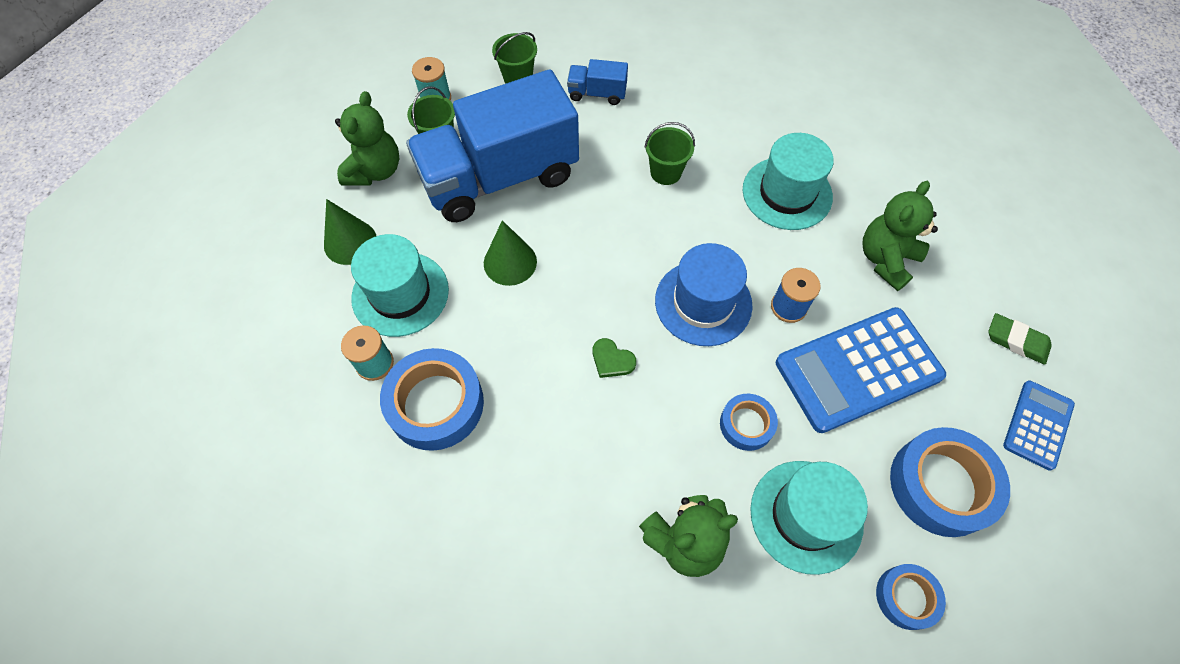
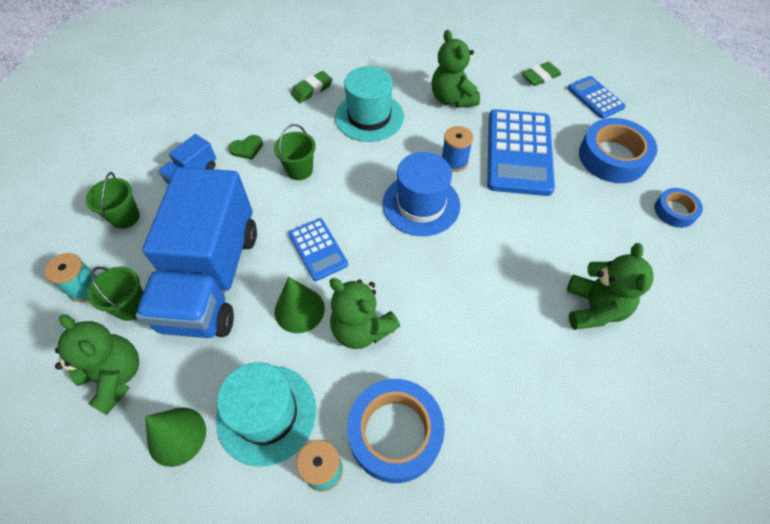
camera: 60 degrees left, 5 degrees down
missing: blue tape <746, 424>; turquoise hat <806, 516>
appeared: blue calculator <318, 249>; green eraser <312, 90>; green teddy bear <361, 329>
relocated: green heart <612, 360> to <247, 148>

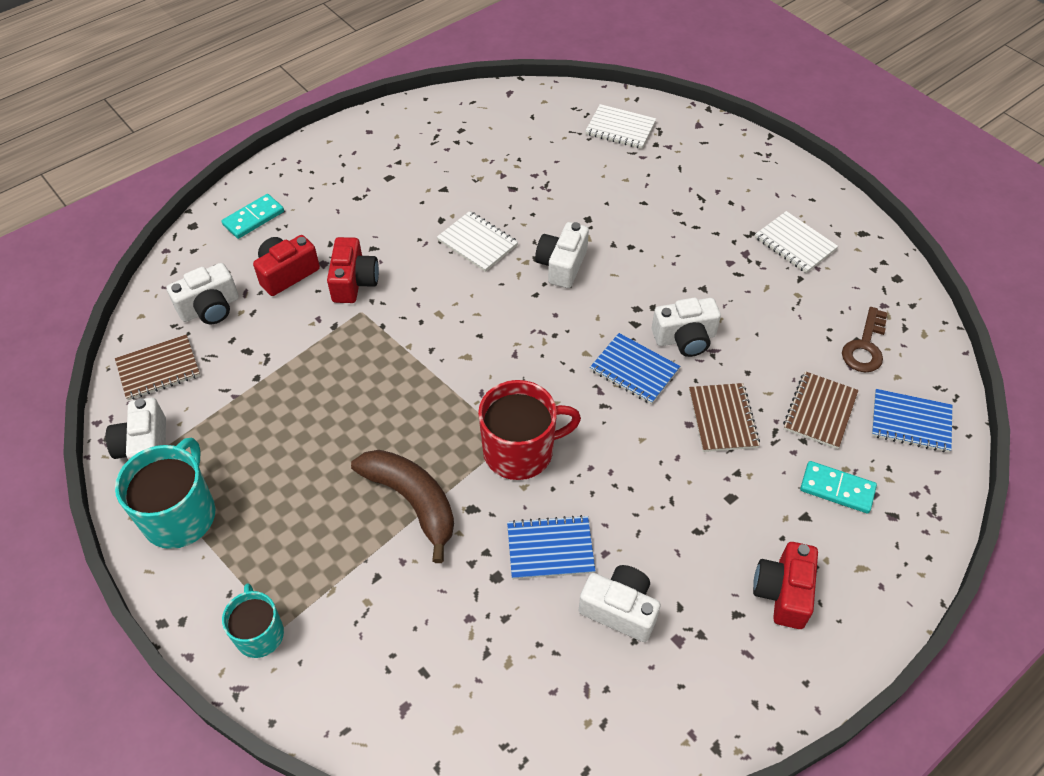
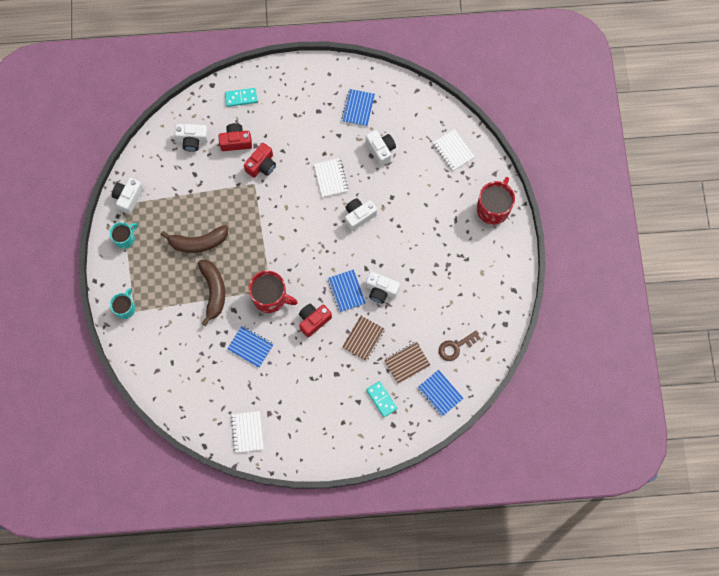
camera: 35 degrees right, 20 degrees up
missing: brown notebook <158, 369>
appeared: brown banana <198, 242>; blue notebook <358, 108>; red mug <493, 208>
relocated: white camera <619, 609> to <380, 150>; red camera <783, 592> to <313, 320>; white notebook <795, 244> to <247, 432>
size: turquoise mug <180, 515> = <125, 238> x0.62

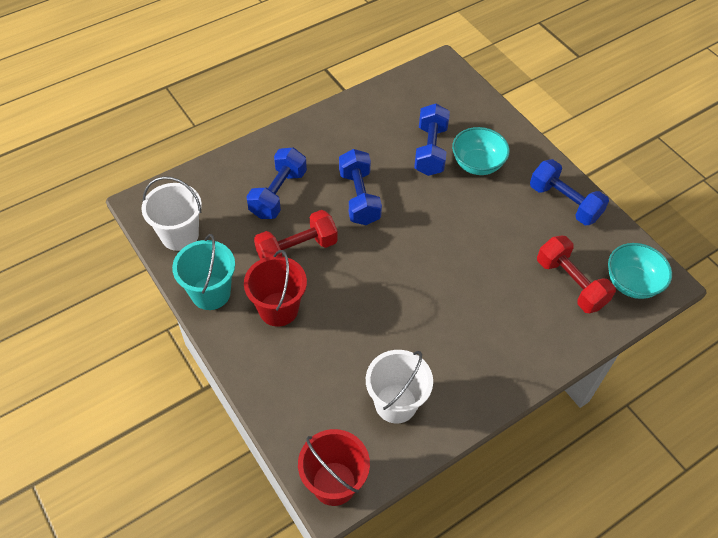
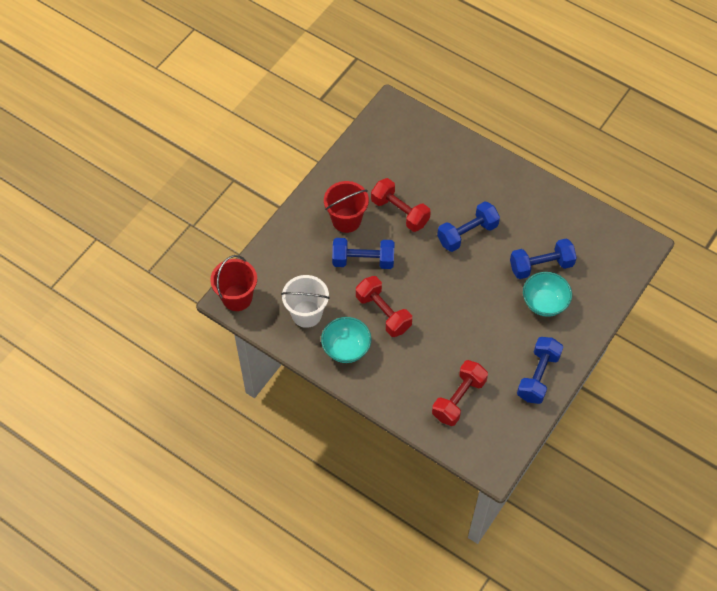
camera: 70 degrees right, 5 degrees up
missing: white bucket <180, 235>; turquoise bucket <210, 293>
appeared: red dumbbell <383, 313>
relocated: blue dumbbell <278, 194> to <363, 260>; turquoise bowl <631, 283> to <346, 348>

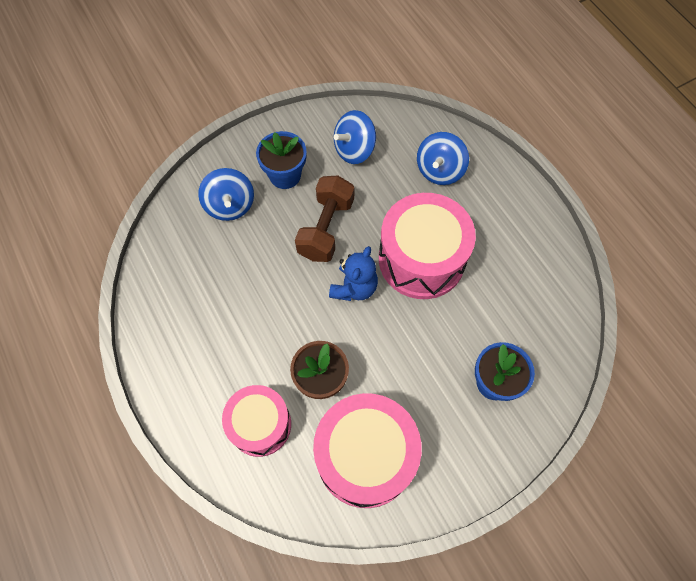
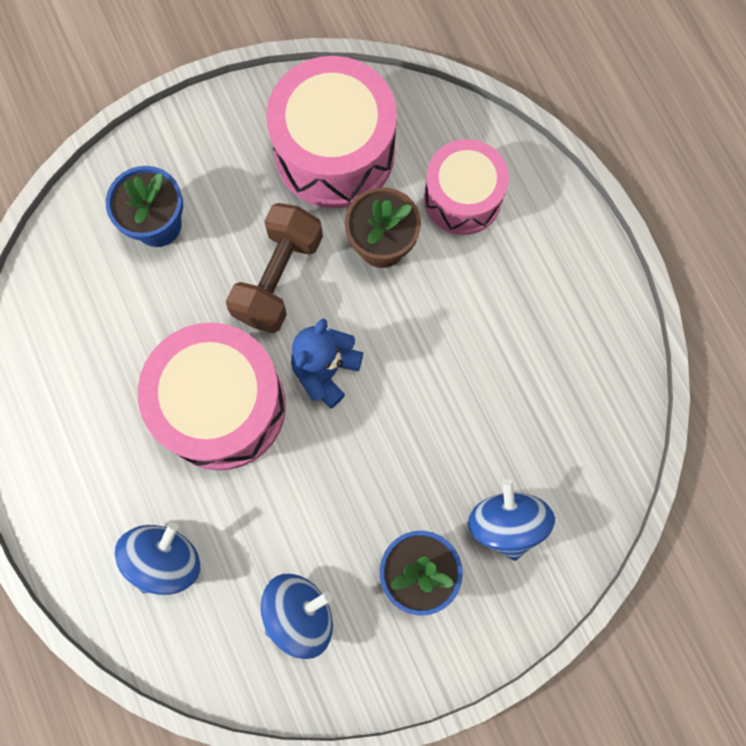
camera: 175 degrees left, 10 degrees up
relocated: brown dumbbell <326, 228> to <278, 278>

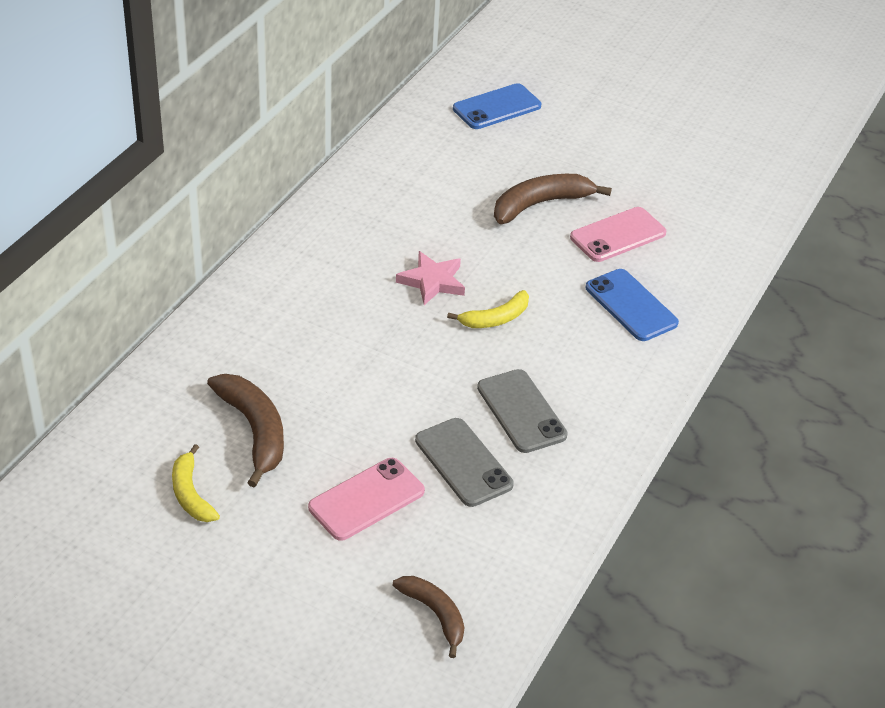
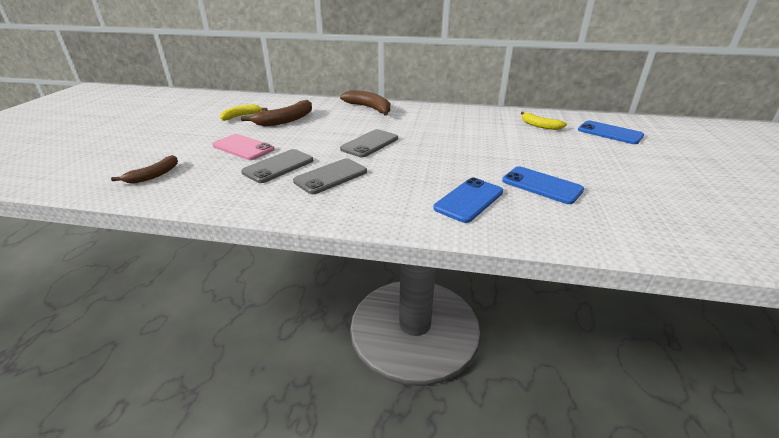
camera: 75 degrees right, 10 degrees down
missing: pink star <432, 281>
appeared: grey phone <370, 144>
relocated: yellow banana <496, 318> to <539, 125>; brown banana <540, 204> to <369, 108>
colour: pink phone <618, 235> to blue phone <541, 185>

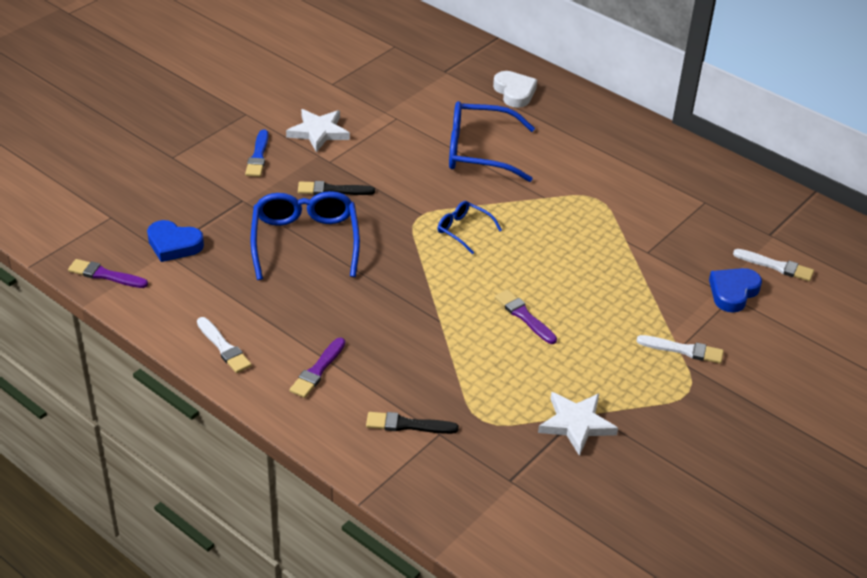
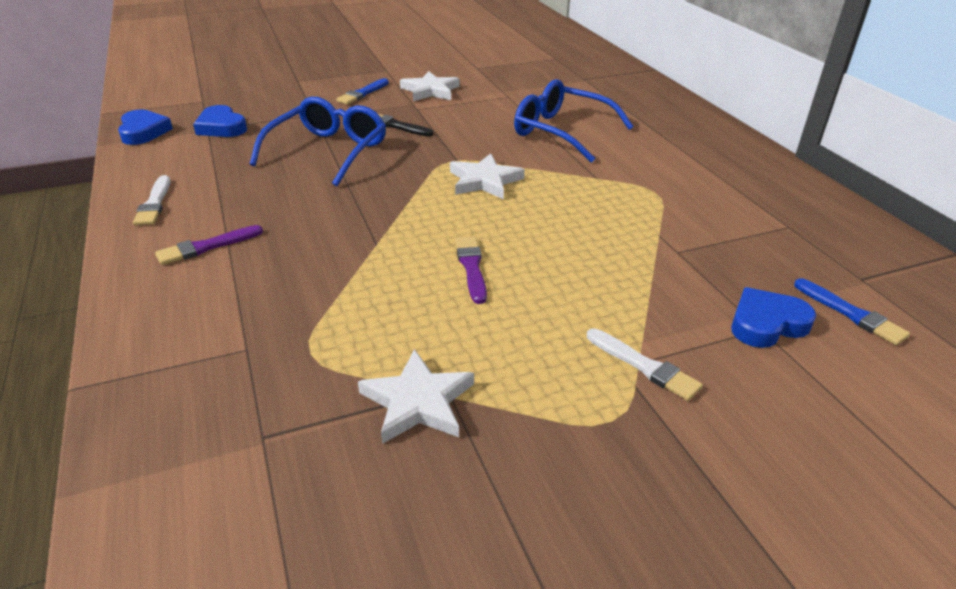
camera: 30 degrees right, 5 degrees down
missing: black brush <408, 425>; white heart <514, 92>
exchanged: purple brush <105, 275> to blue heart <143, 132>; blue glasses <463, 230> to white star <484, 181>
colour: white brush <776, 266> to blue brush <851, 314>

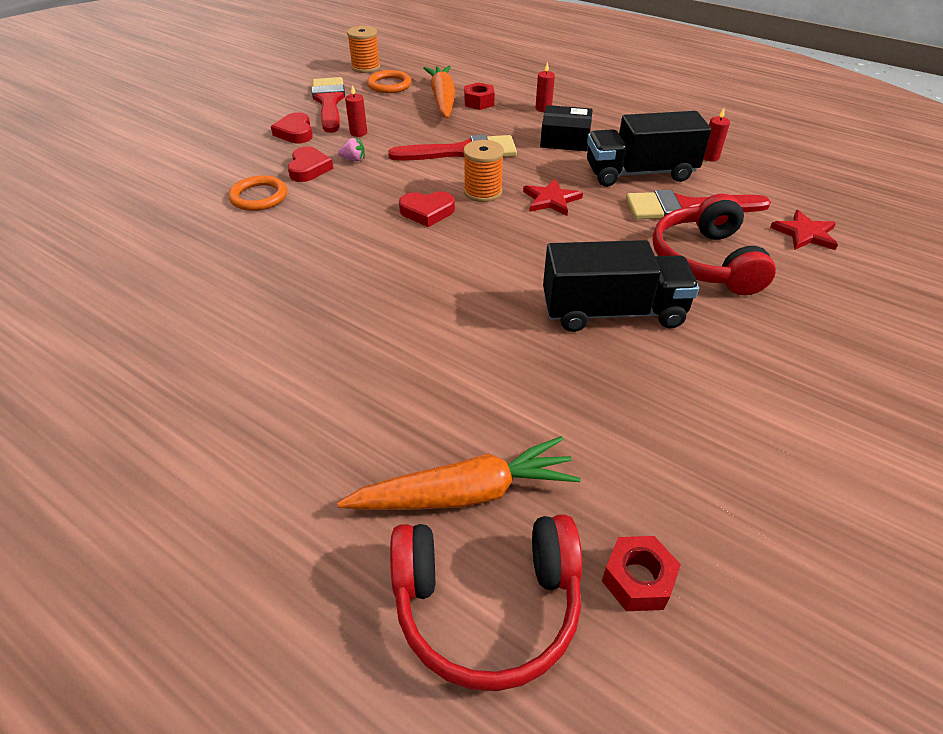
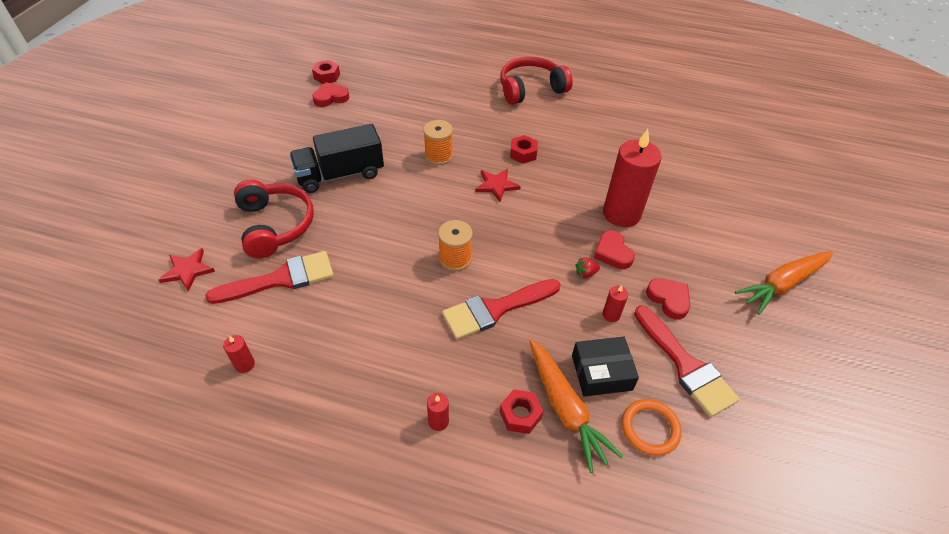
camera: 160 degrees right, 5 degrees up
missing: black truck <640, 173>
appeared: red nut <523, 153>
relocated: orange carrot <464, 493> to <782, 284>; orange spool <366, 67> to <438, 156>; red headphones <487, 605> to <531, 89>; red heart <427, 212> to <331, 98>; red star <551, 200> to <496, 185>; black box <565, 139> to <601, 372>
exchanged: orange ring <259, 197> to red candle <621, 214>
colour: pink strawberry <353, 159> to red strawberry <585, 273>

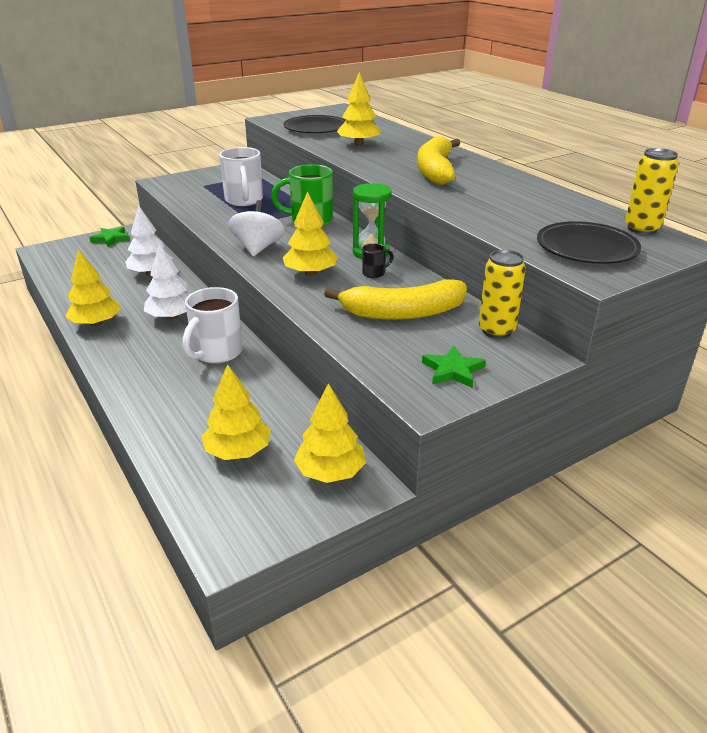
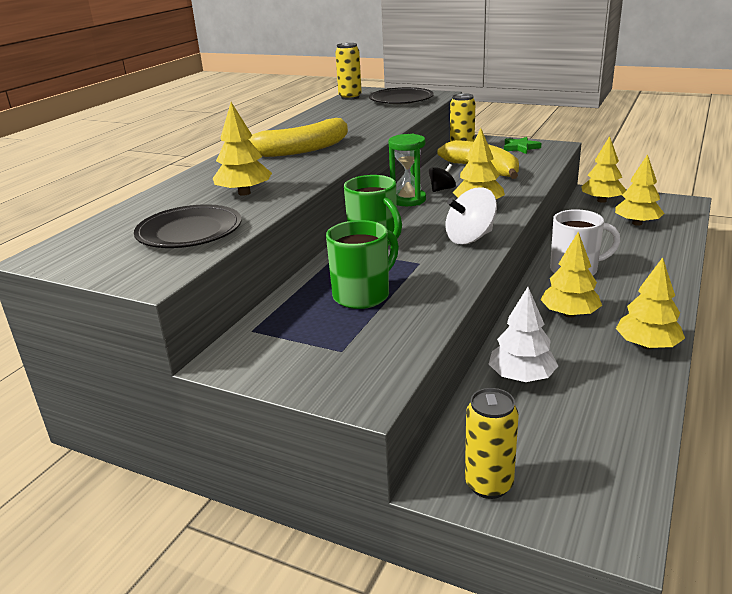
camera: 120 degrees left, 5 degrees down
exchanged: green star <111, 239> to yellow can <489, 484>; black mug <374, 273> to black spinning top <442, 189>
colour: white tree <172, 317> to yellow tree <569, 314>; white mug <244, 201> to green mug <363, 295>

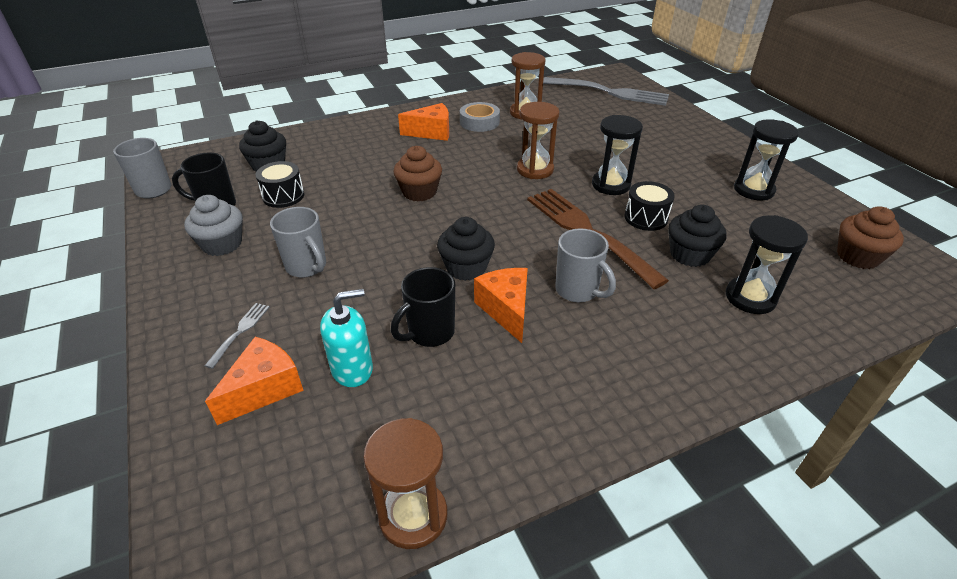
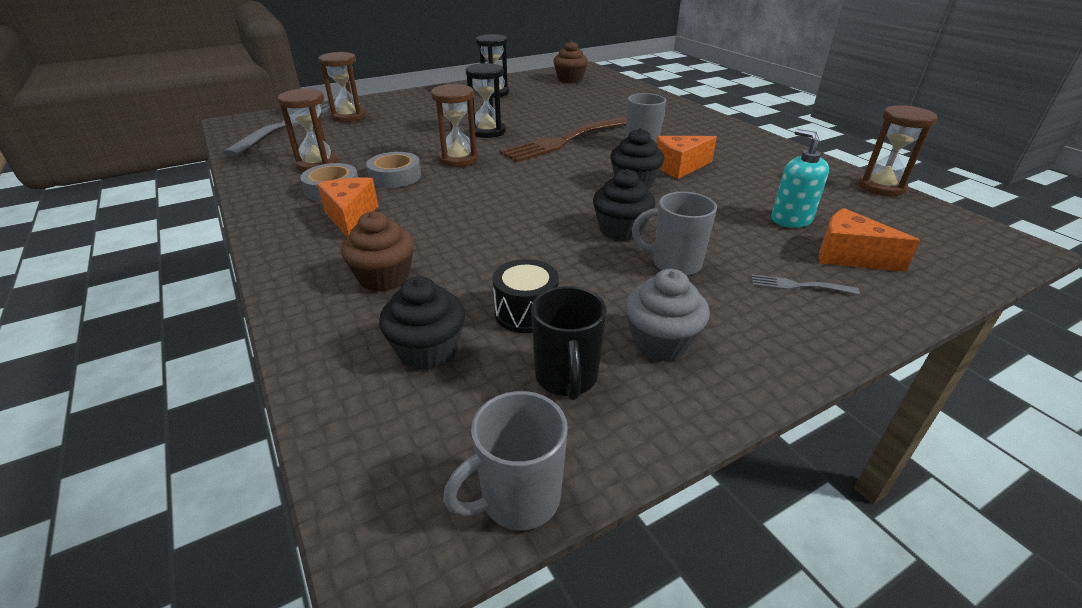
camera: 95 degrees left, 5 degrees down
missing: black mug <430, 333>; black drum <646, 218>; black hourglass <750, 298>
appeared: brown hourglass <349, 117>; grey tape <395, 176>
relocated: brown cupcake <419, 192> to <384, 277>; black cupcake <689, 254> to <621, 230>
spun: grey mug <307, 267> = <674, 264> 120 degrees counterclockwise

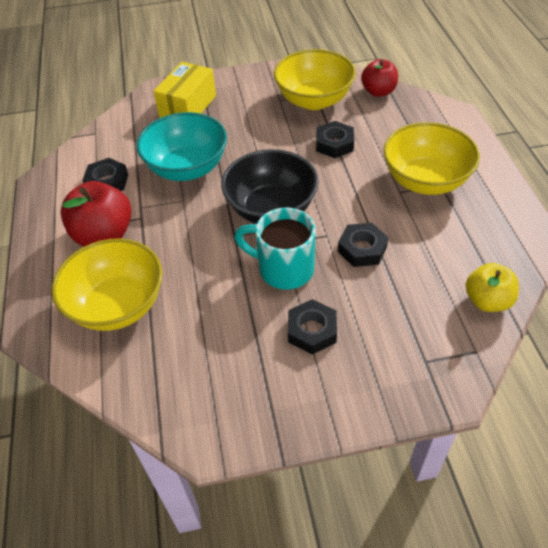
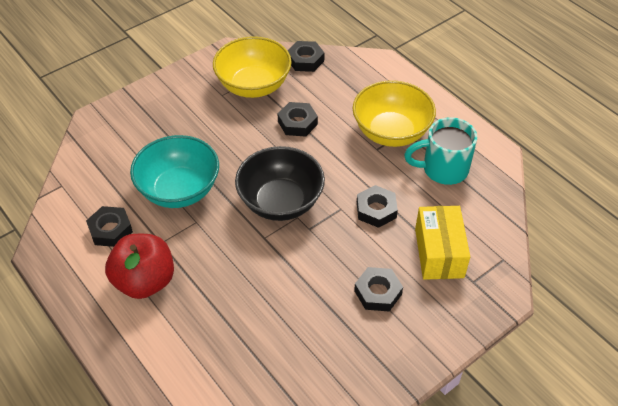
camera: 30 degrees left, 0 degrees up
missing: yellow bowl <117, 305>; yellow apple <487, 301>
relocated: yellow box <188, 107> to <439, 253>; turquoise mug <283, 269> to <443, 169>
exchanged: red apple <378, 91> to black nut <305, 60>

